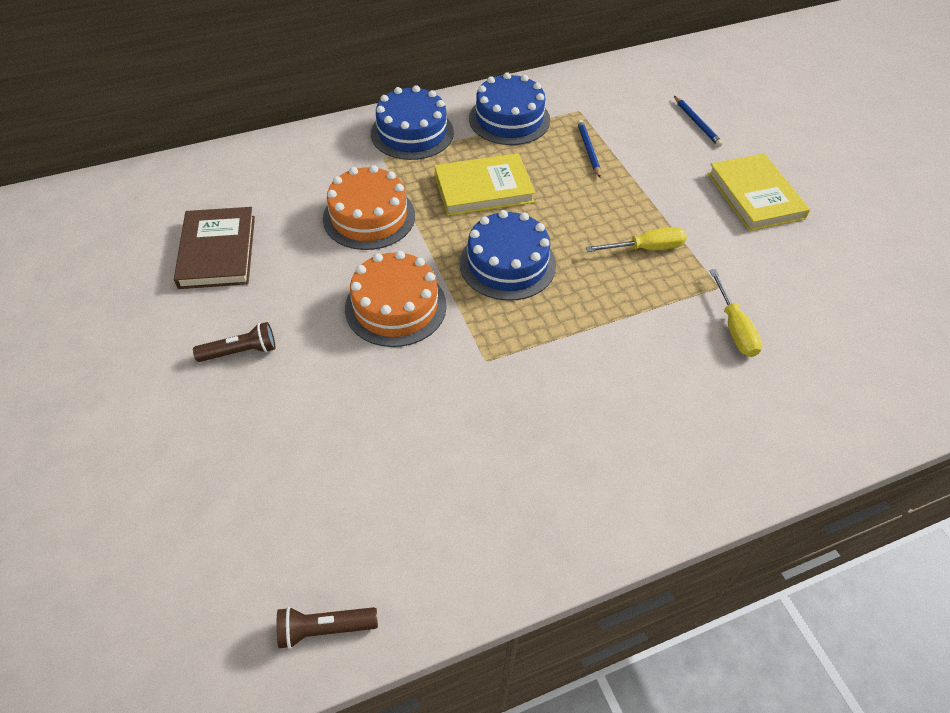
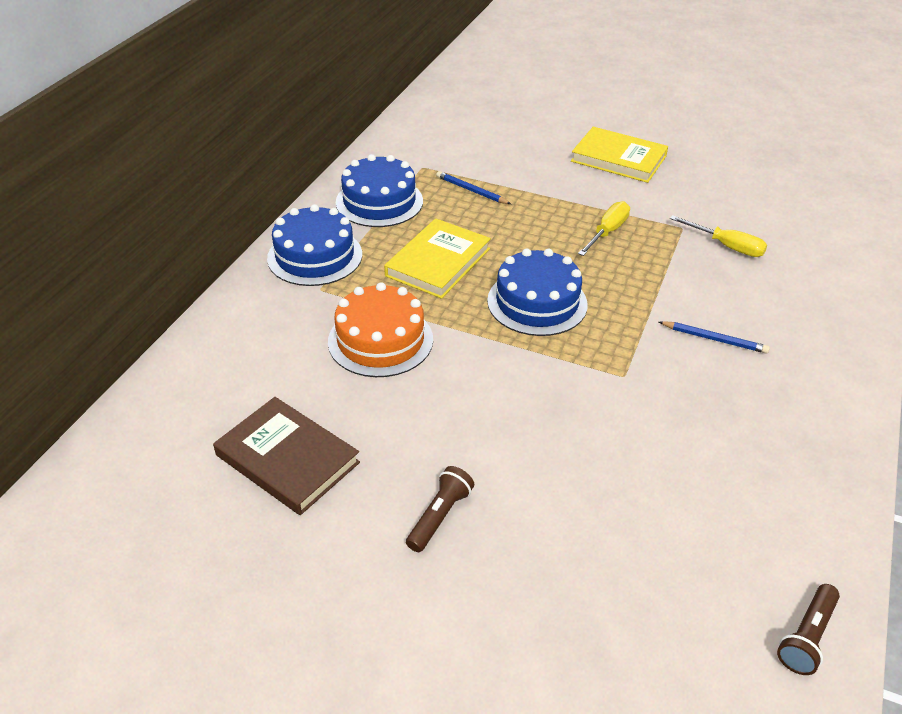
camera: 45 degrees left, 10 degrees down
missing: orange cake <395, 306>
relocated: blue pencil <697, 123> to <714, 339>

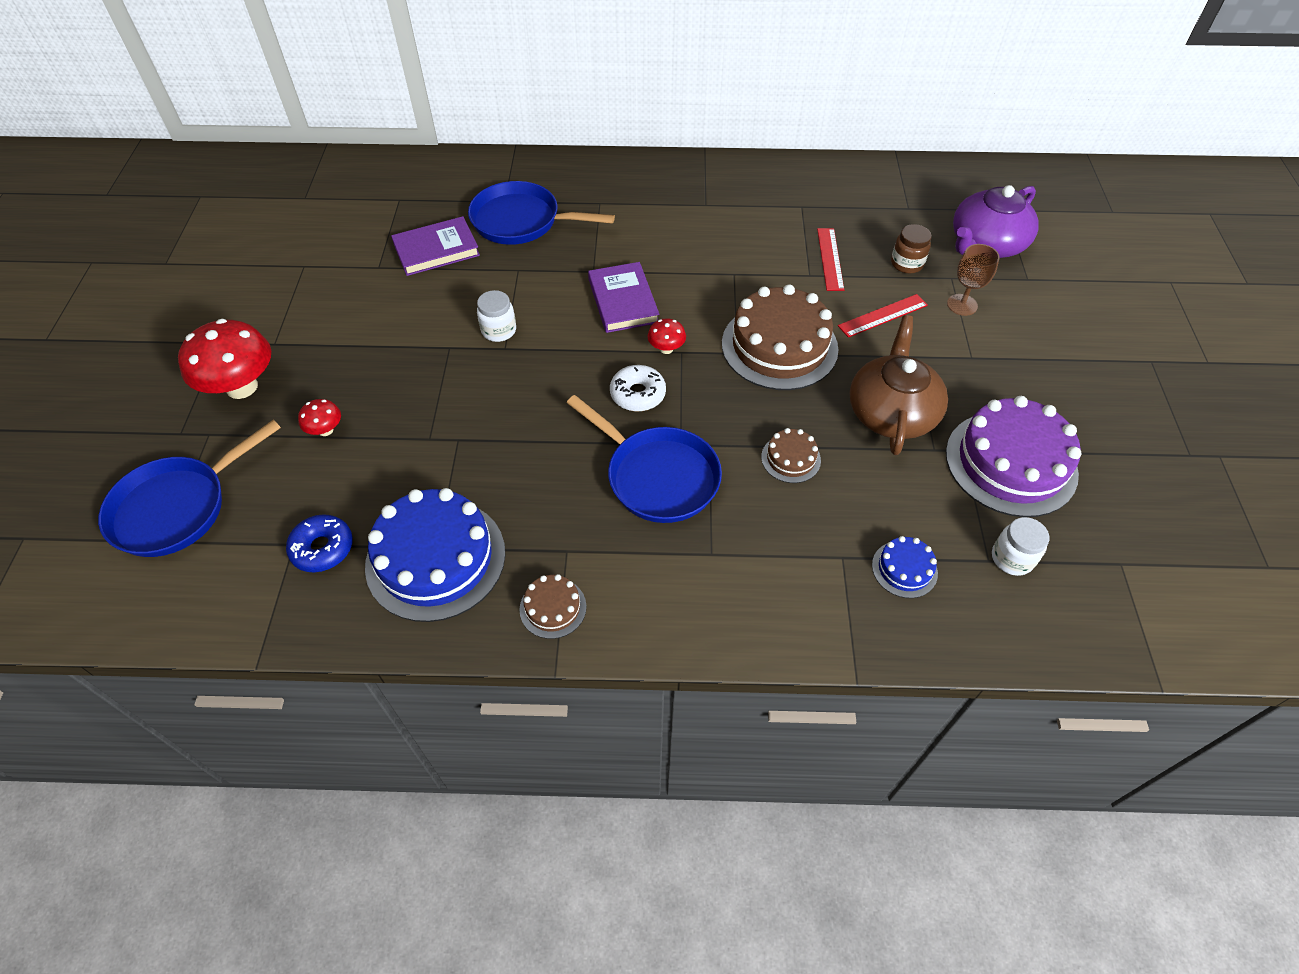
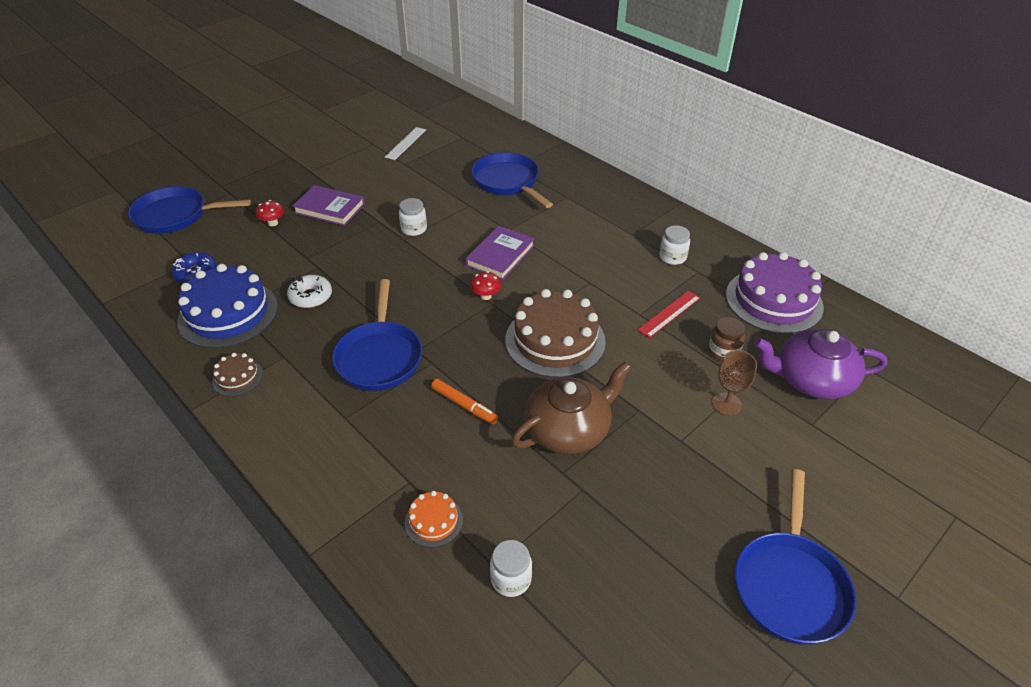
camera: 45 degrees right, 10 degrees down
missing: red mushroom <242, 387>; red ruler <883, 315>
appeared: white ruler <406, 143>; white jar <672, 257>; blue pan <790, 584>
relocated: purple book <436, 250> to <329, 208>; white donut <638, 394> to <311, 297>; purple cake <1011, 463> to <773, 300>
exchanged: brown cake <791, 458> to orange marker <464, 405>
colour: blue cake <904, 569> to orange cake <433, 521>

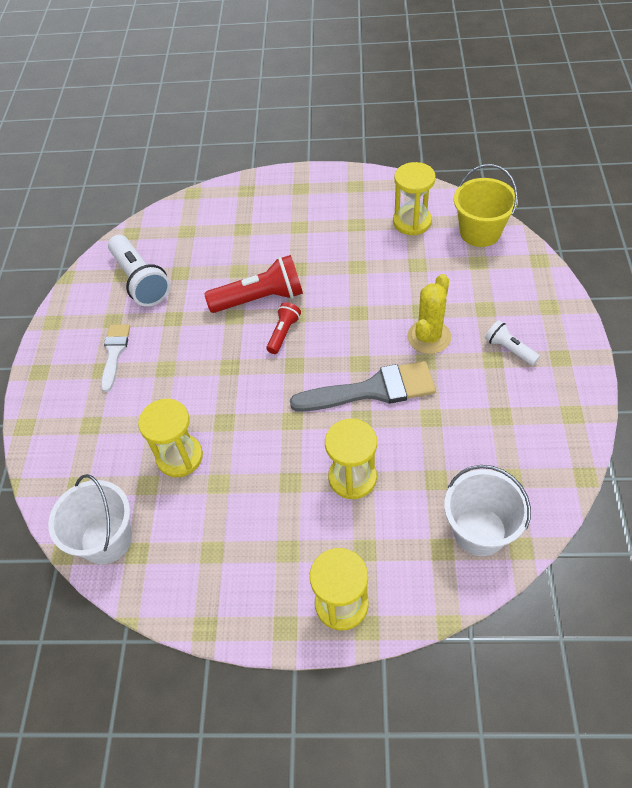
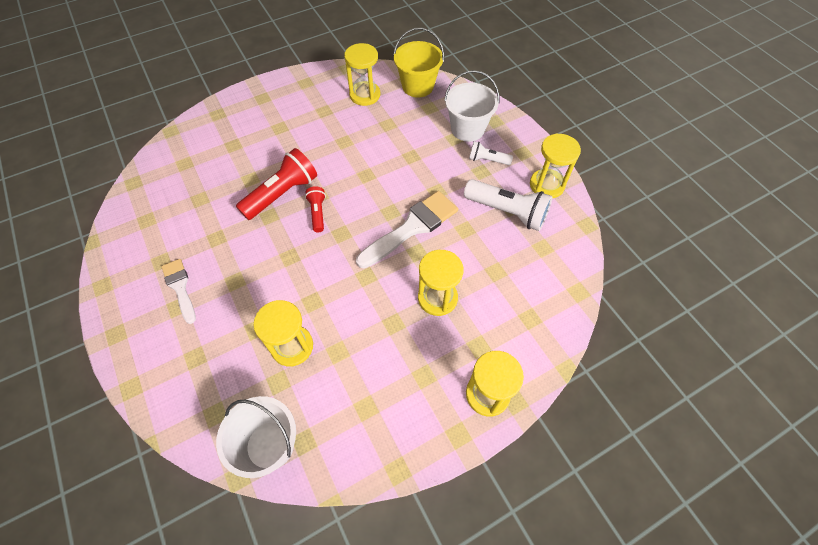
camera: 35 degrees left, 5 degrees up
missing: yellow cactus <429, 337>
appeared: yellow hourglass <546, 185>
relocated: white flashlight <140, 280> to <507, 212>; white bucket <479, 531> to <467, 129>
colour: grey brush <372, 390> to white brush <412, 227>

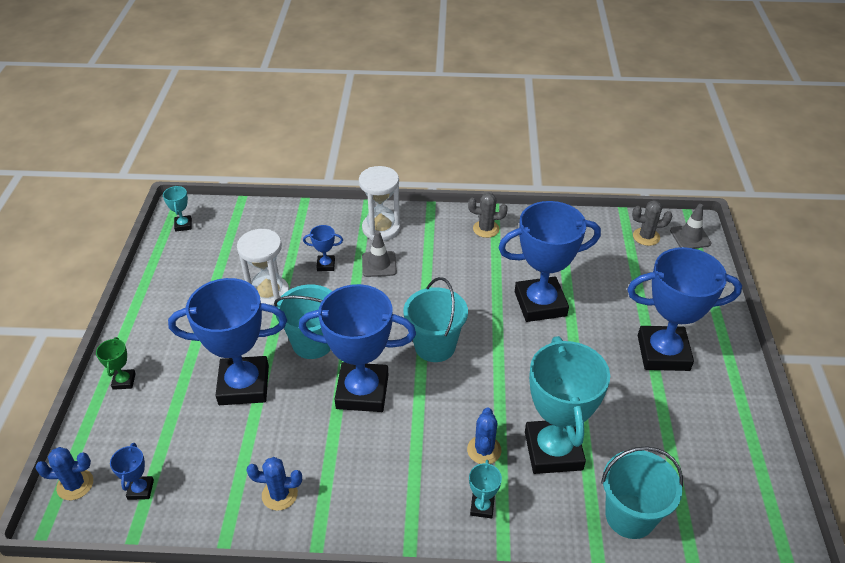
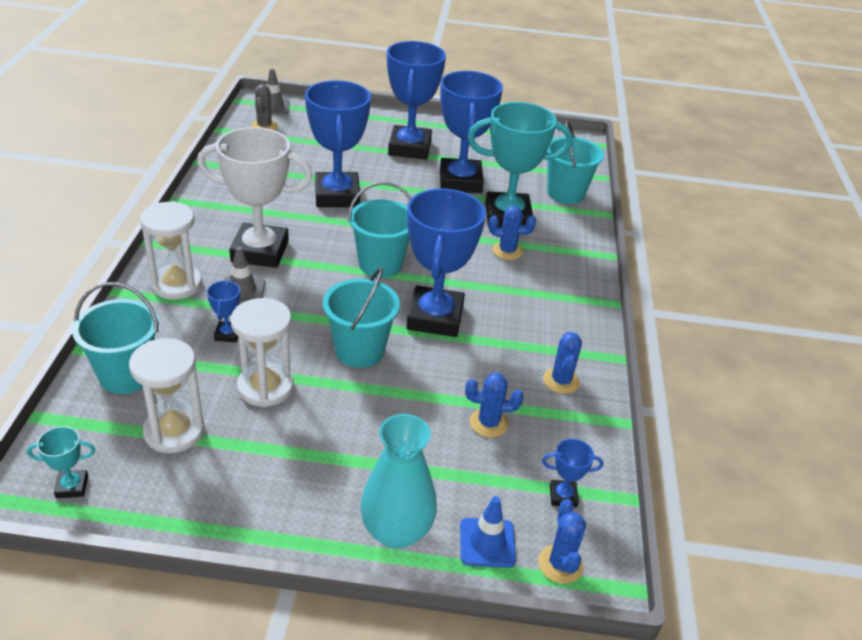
camera: 90 degrees left, 5 degrees down
missing: grey cactus <486, 229>; turquoise trophy <482, 507>
appeared: turquoise bucket <126, 375>; white hourglass <174, 431>; white trophy <260, 251>; blue traffic cone <487, 543>; blue cactus <488, 423>
relocated: blue trophy <244, 385> to <460, 181>
exchanged: green trophy <124, 381> to turquoise vase <396, 531>

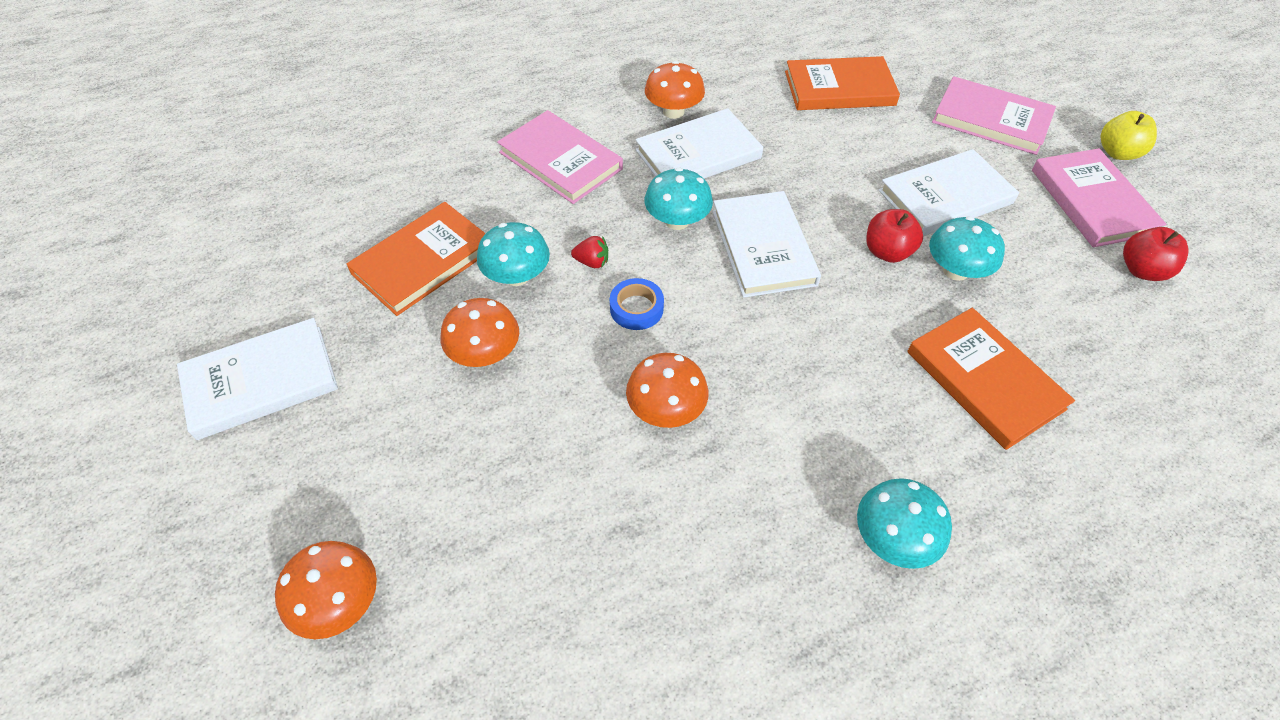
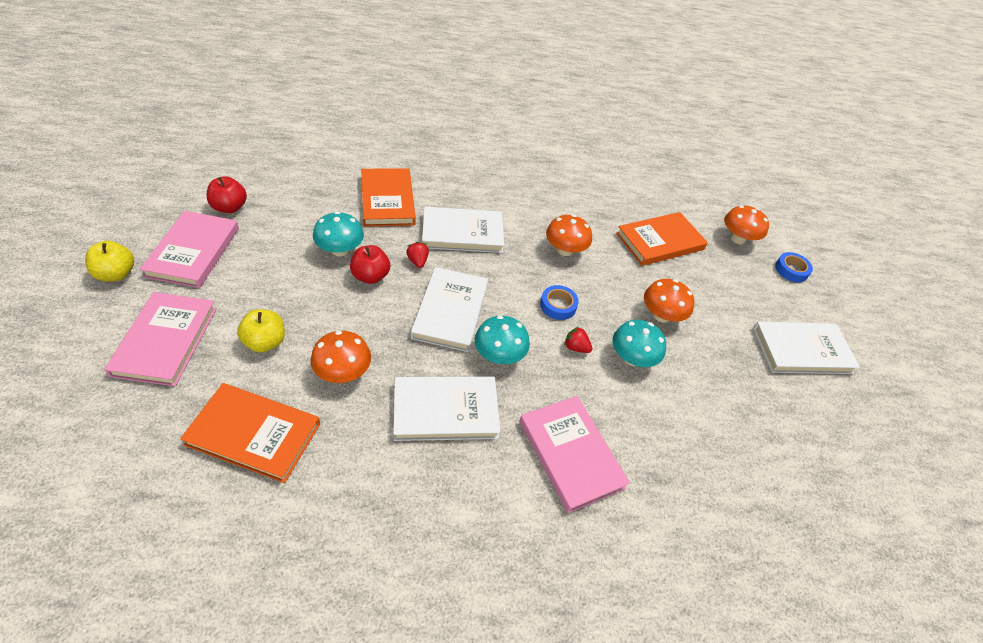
camera: 165 degrees left, 5 degrees down
missing: turquoise mushroom <893, 538>
appeared: yellow apple <265, 342>; red strawberry <418, 261>; blue tape <791, 270>
relocated: orange book <423, 261> to <660, 241>; orange mushroom <673, 111> to <343, 372>; white book <945, 197> to <462, 233>
spun: pink book <991, 120> = <165, 341> 45 degrees clockwise

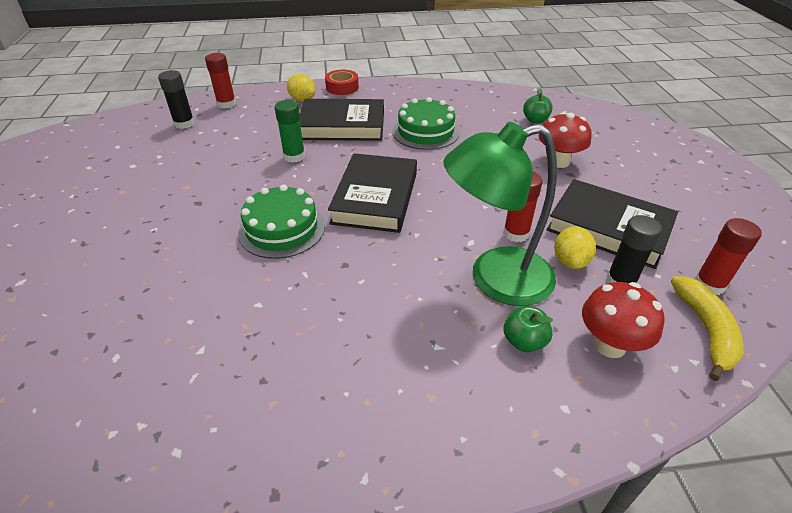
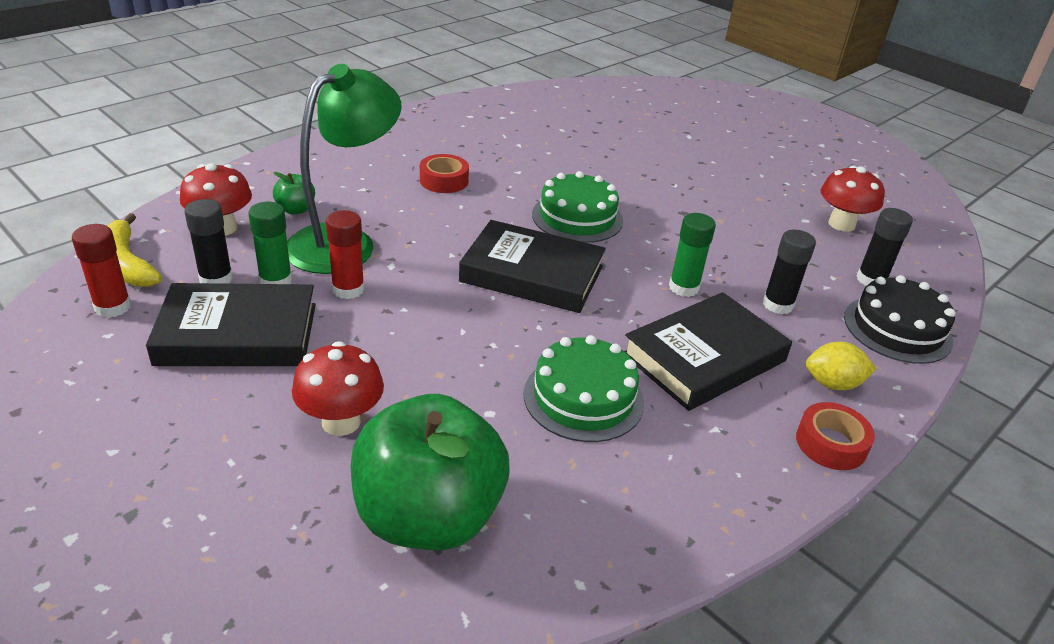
camera: 140 degrees right, 5 degrees down
appeared: red tape <444, 180>; black glue stick <777, 304>; red mushroom <841, 224>
exchanged: red glue stick <226, 104> to black cake <897, 329>; yellow lemon <570, 261> to green glue stick <275, 281>
spun: black book <375, 198> = <532, 274> 45 degrees counterclockwise
size: green apple <535, 120> = <428, 516> x2.46

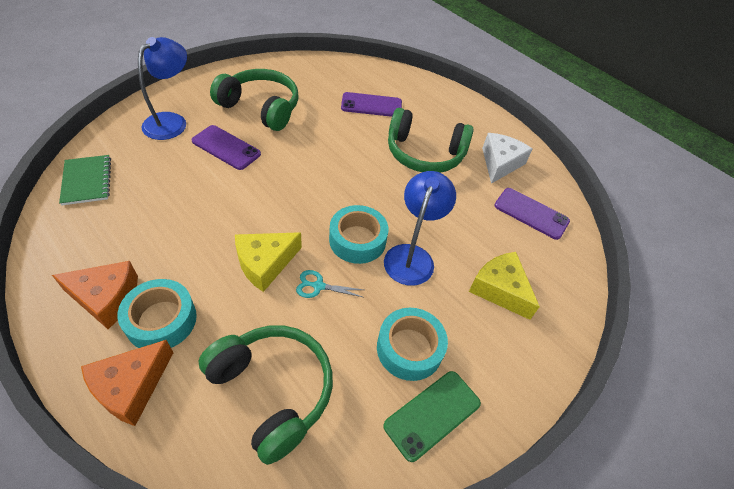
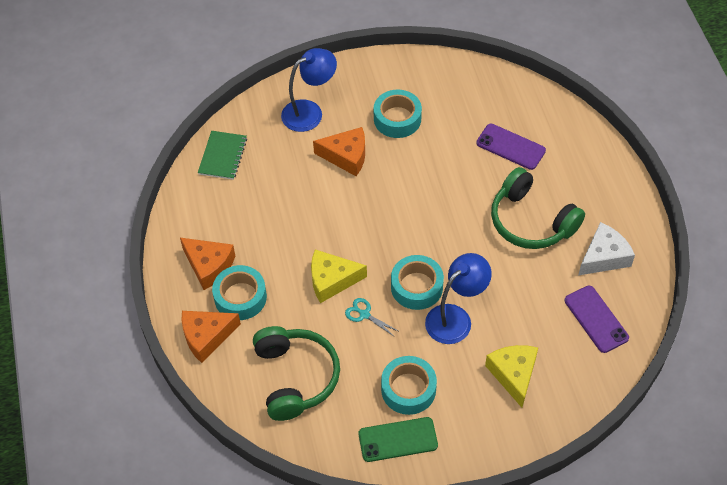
camera: 35 degrees right, 5 degrees up
exchanged: purple phone <226, 147> to orange cheese <346, 156>; green headphones <261, 108> to turquoise tape <397, 119>

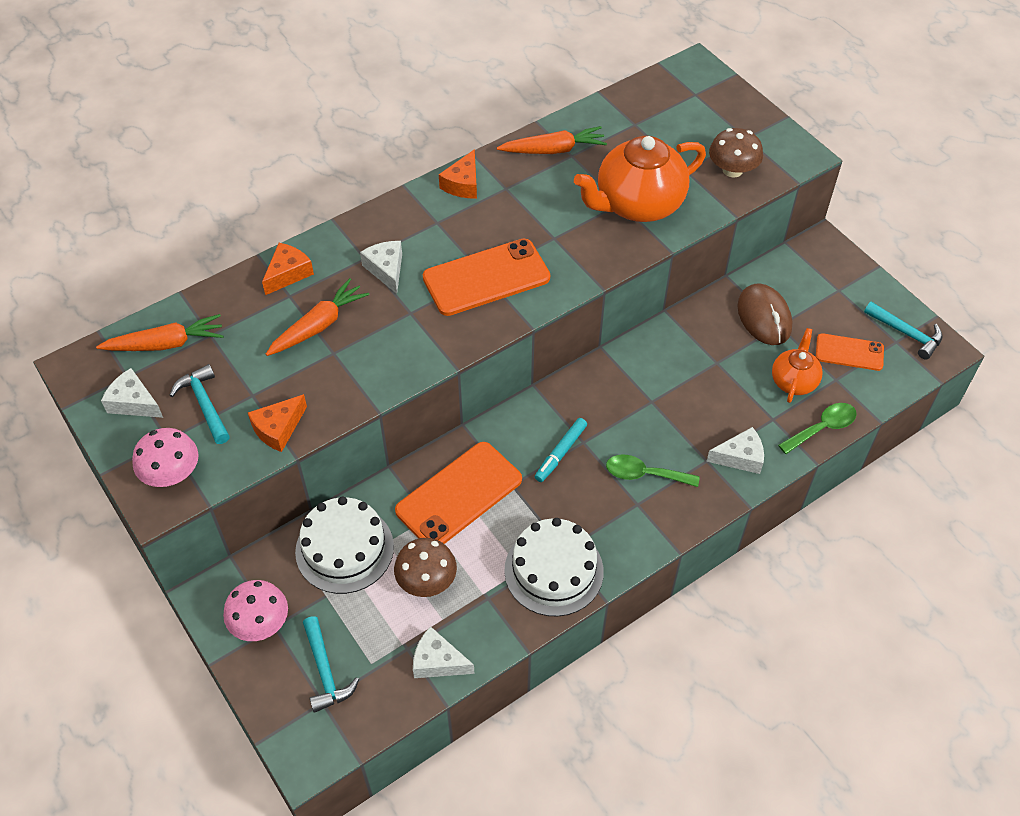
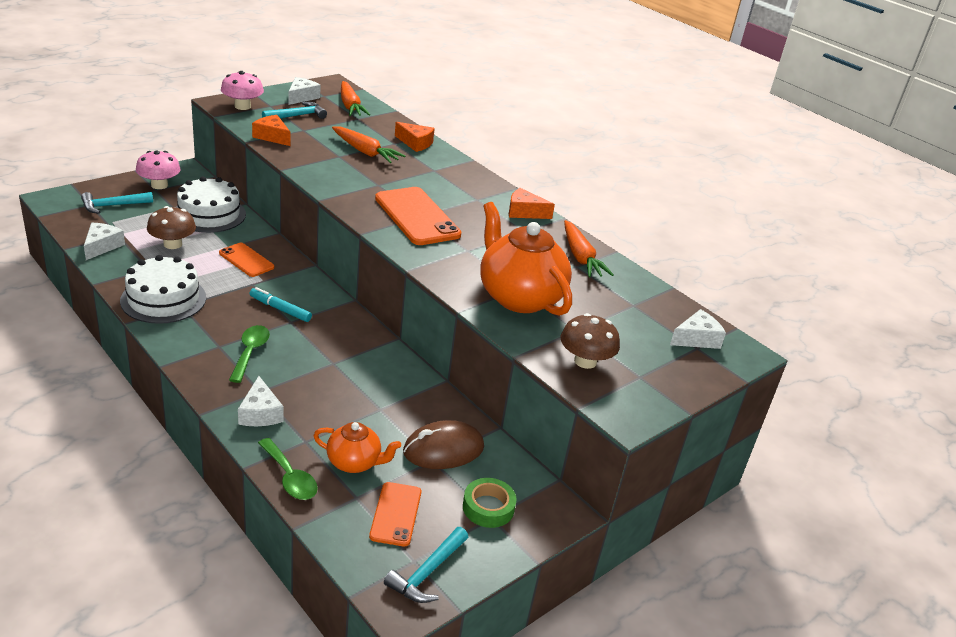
camera: 80 degrees right, 20 degrees down
appeared: green tape <488, 507>
relocated: white cheese <386, 269> to <696, 339>
size: orange phone <459, 495> = <246, 260> x0.58

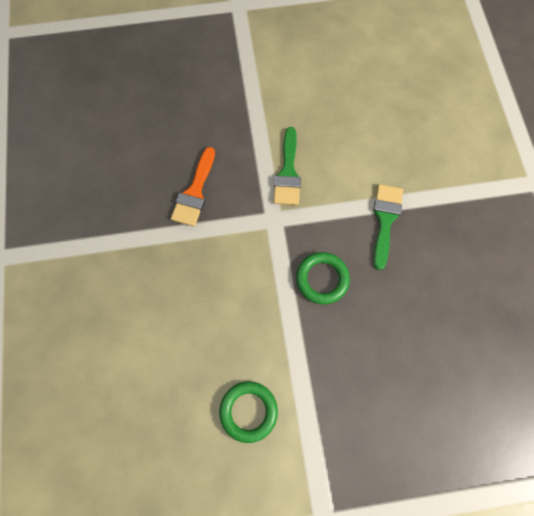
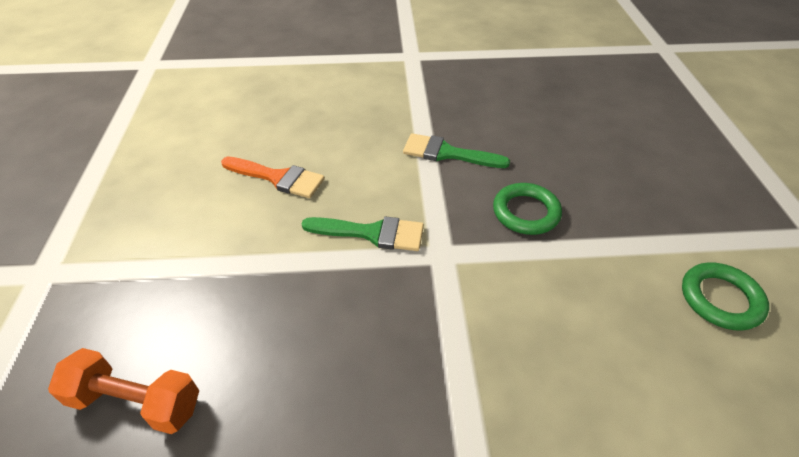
camera: 85 degrees left, 25 degrees down
appeared: orange dumbbell <136, 402>
relocated: orange brush <195, 192> to <278, 178>

